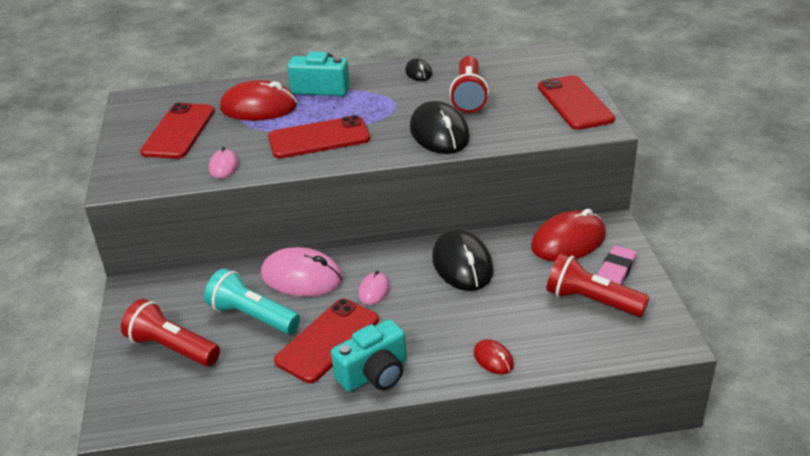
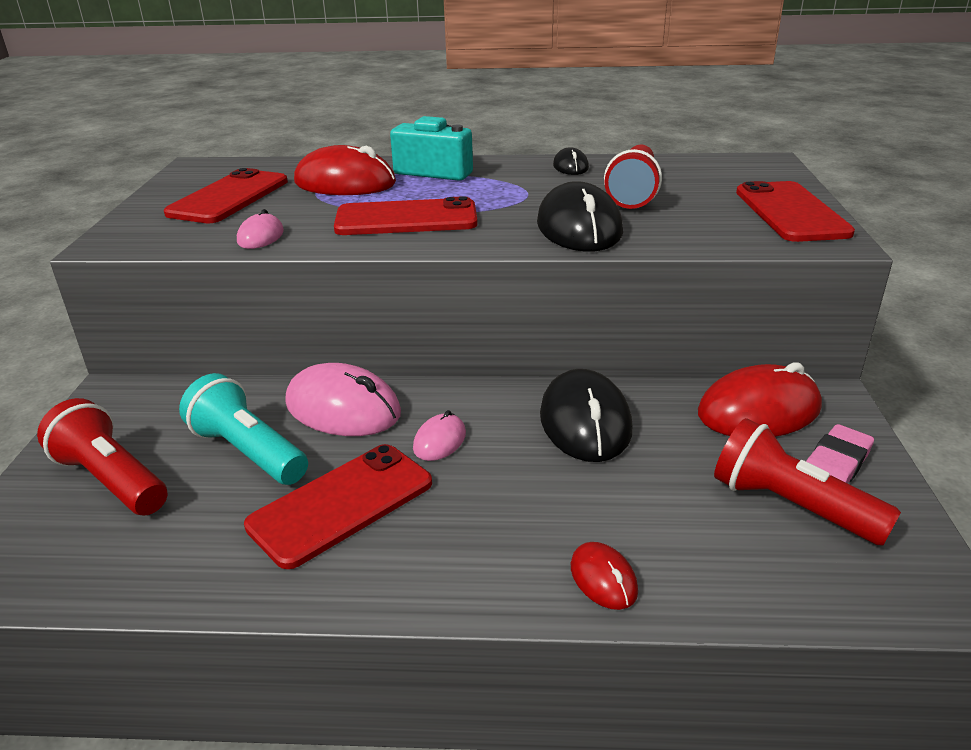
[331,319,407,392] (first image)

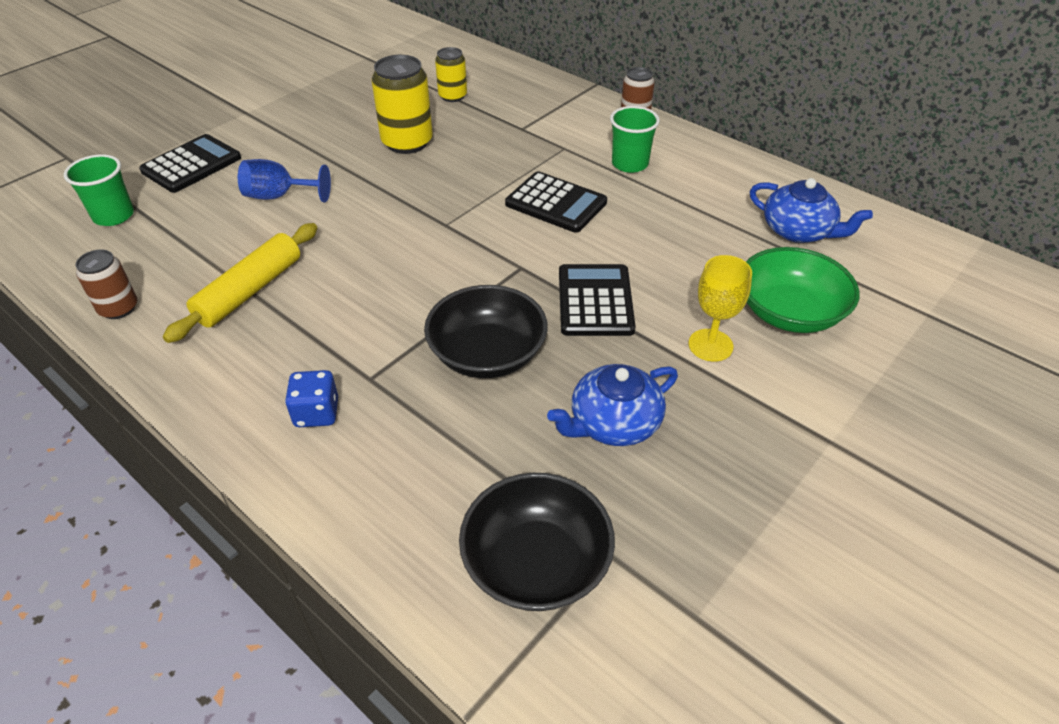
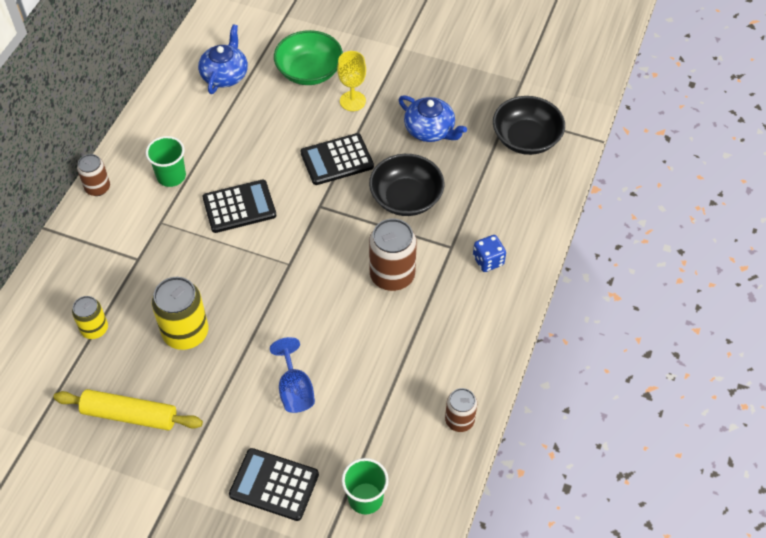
[54,389,203,430]
[202,180,276,233]
[369,219,417,291]

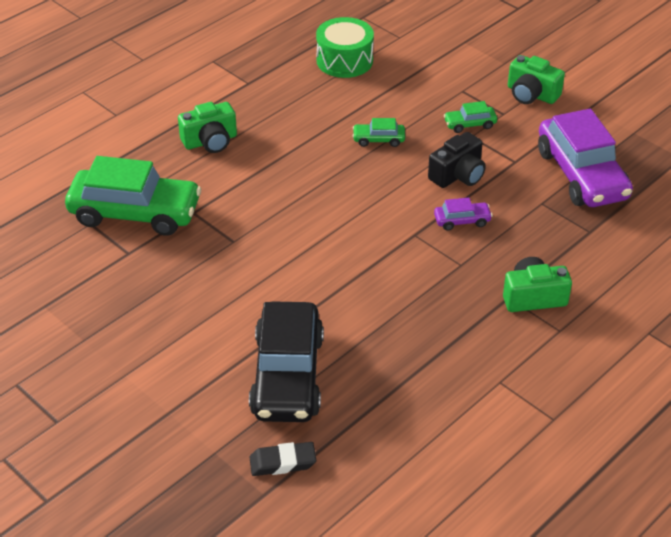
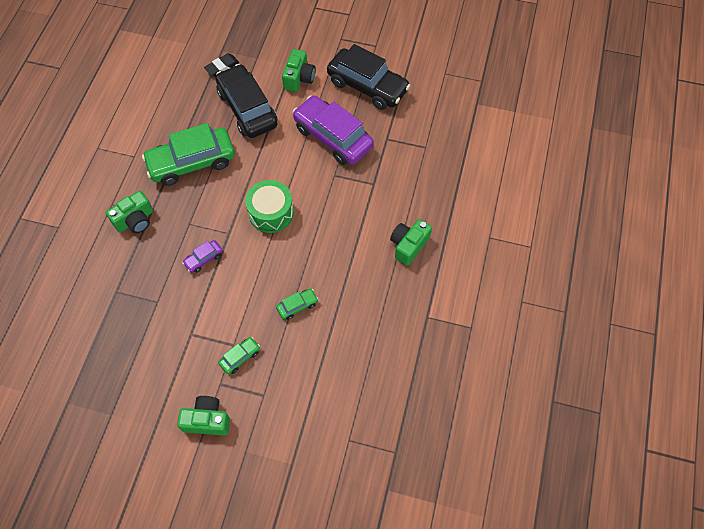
[142,123,235,186]
[245,180,294,233]
[428,132,486,188] (first image)
[292,95,374,165]
[282,49,315,92]
[327,44,411,110]

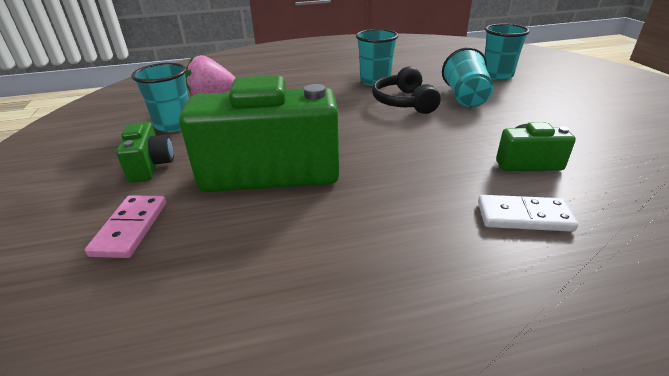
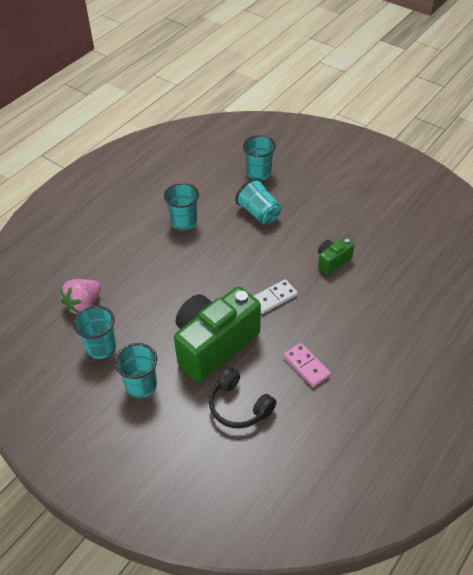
[284,343,331,387]
[115,343,157,398]
[209,367,277,429]
[254,279,298,314]

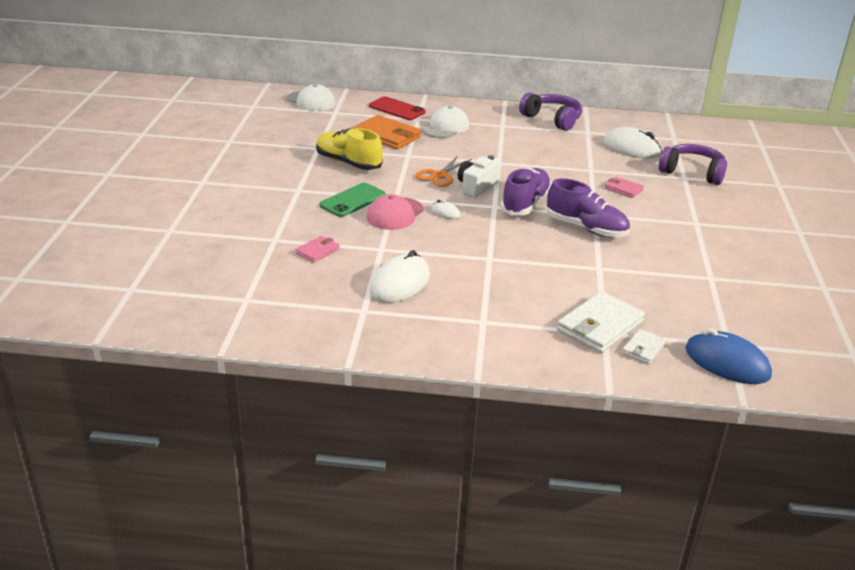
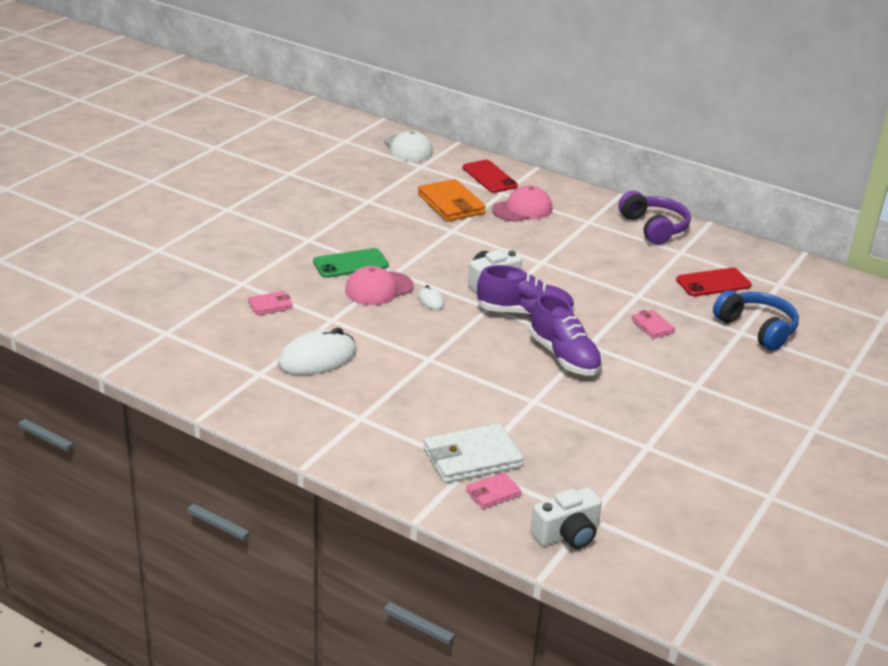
[316,128,383,170] (first image)
[416,156,472,187] (first image)
[492,185,552,222]
[476,265,575,317]
[676,268,752,297]
[466,472,522,509]
[713,290,799,351]
[531,487,602,549]

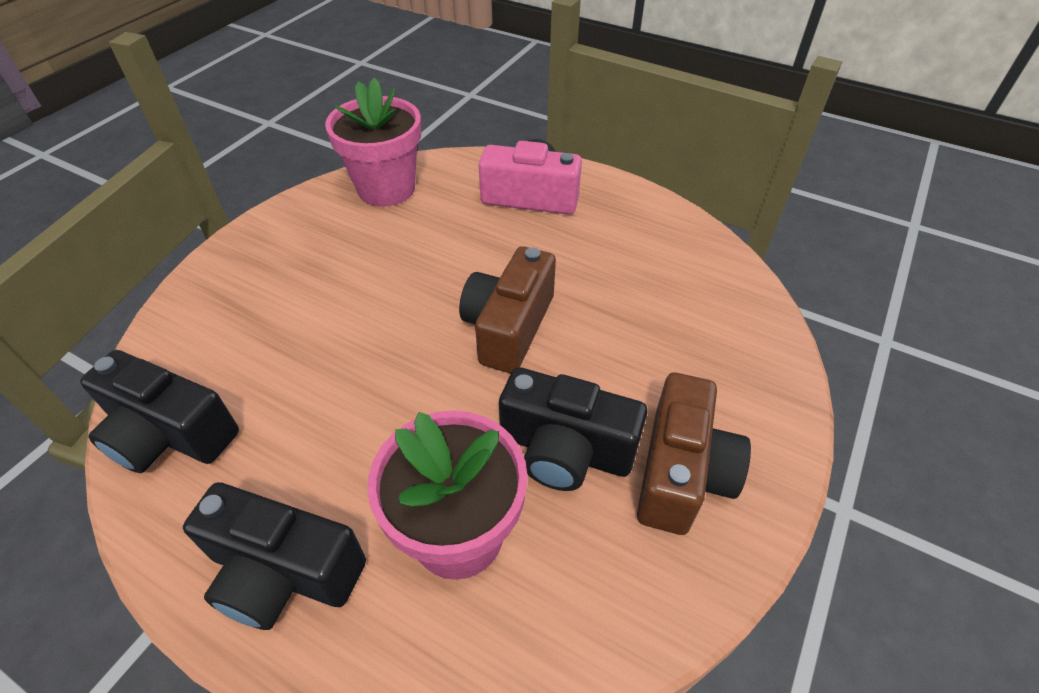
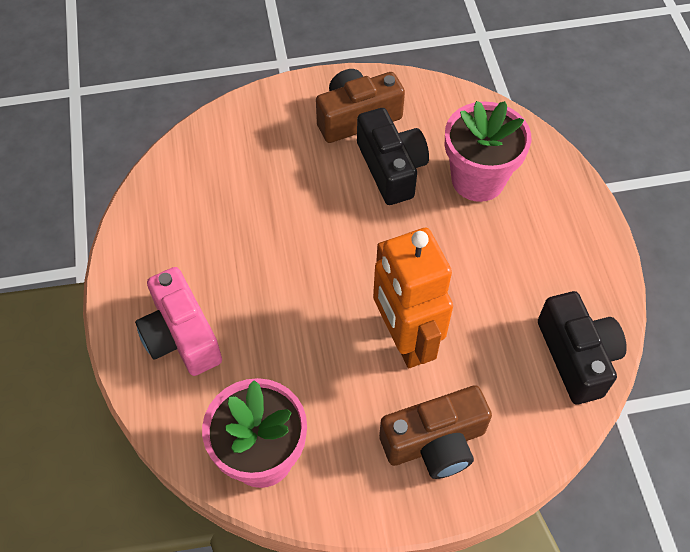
[183,482,366,630] (first image)
[379,385,492,479]
[373,228,453,368]

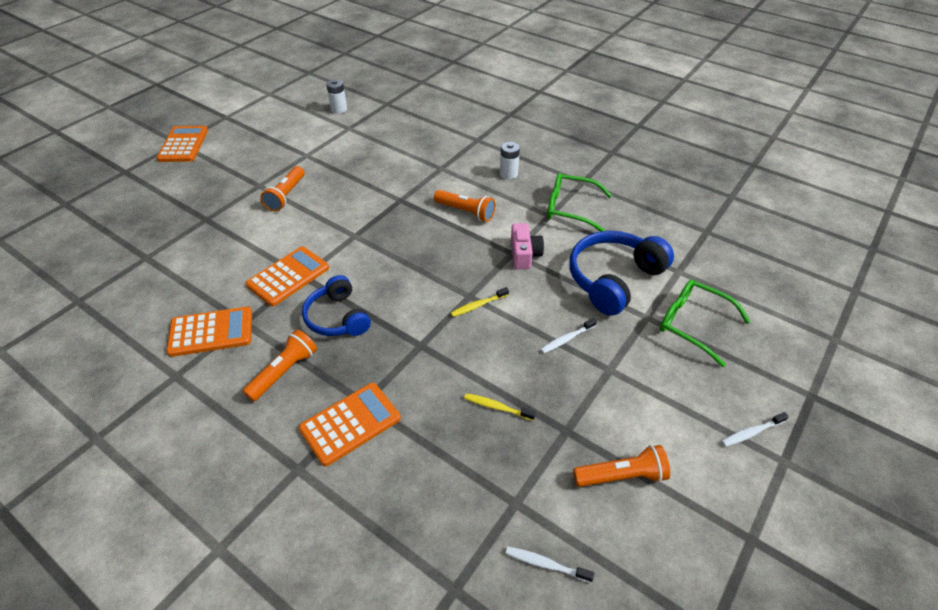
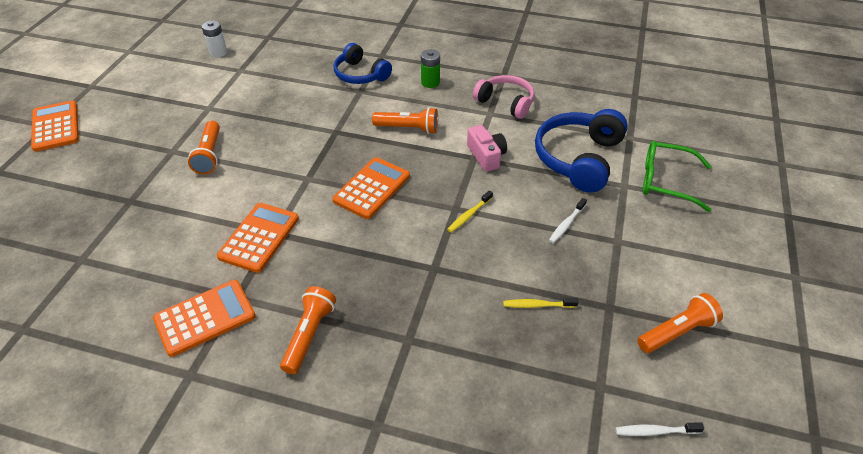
[332,157,410,219]
[334,43,392,84]
[421,49,440,88]
[473,75,535,119]
[722,412,789,447] (first image)

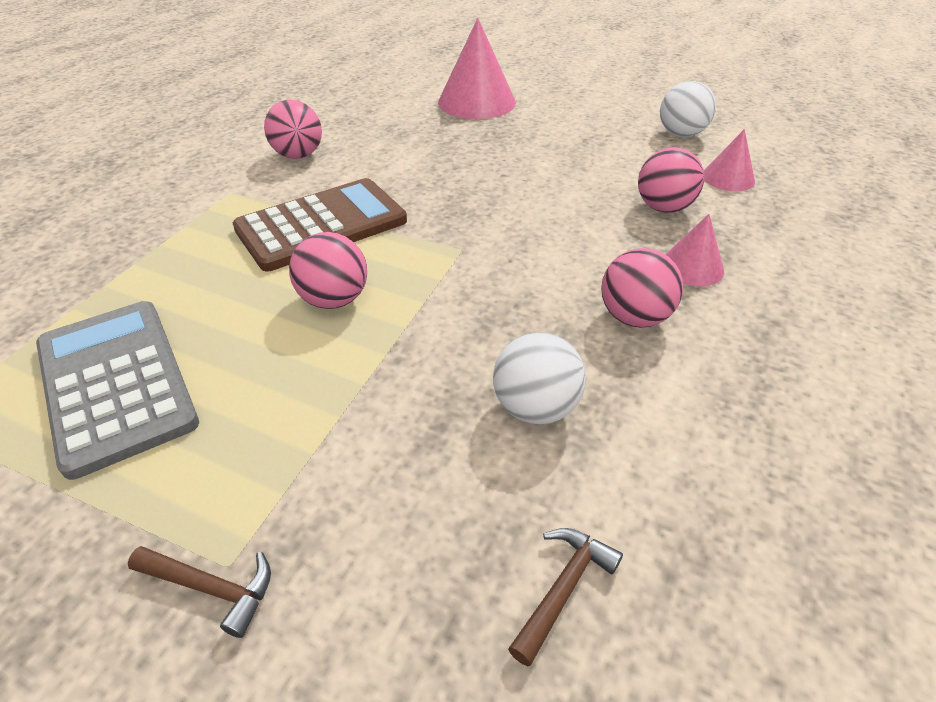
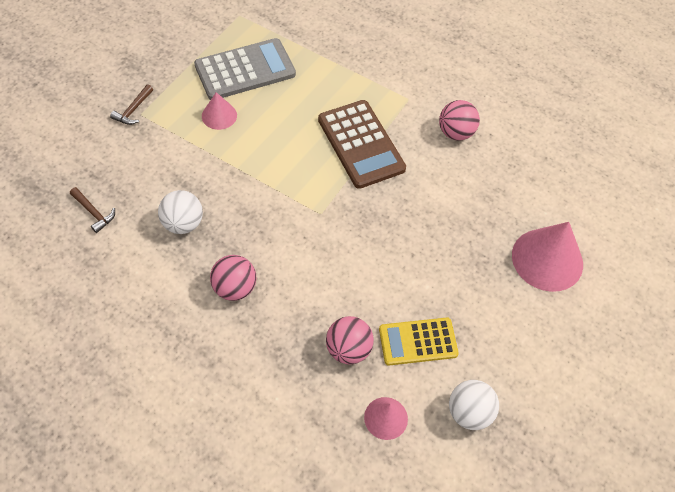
[289,232,367,309] (first image)
[202,92,237,130]
[379,318,459,365]

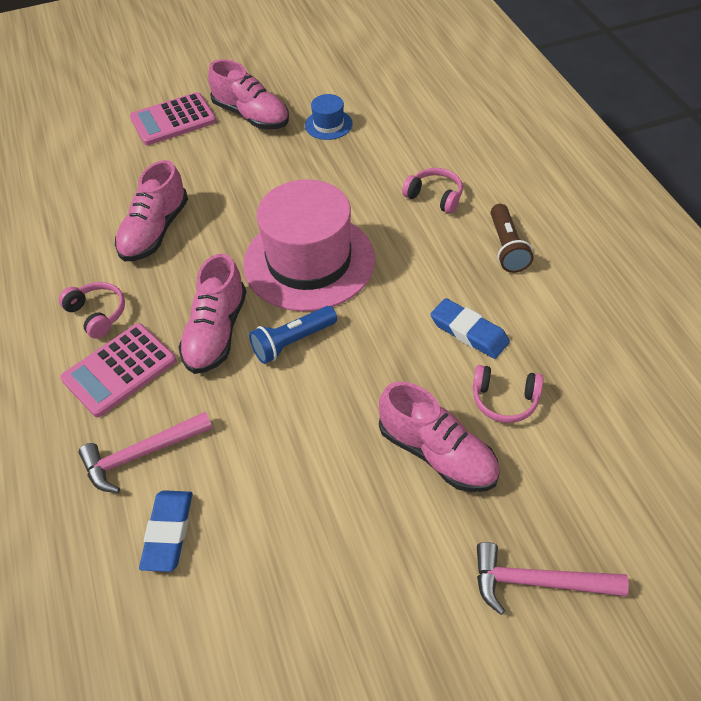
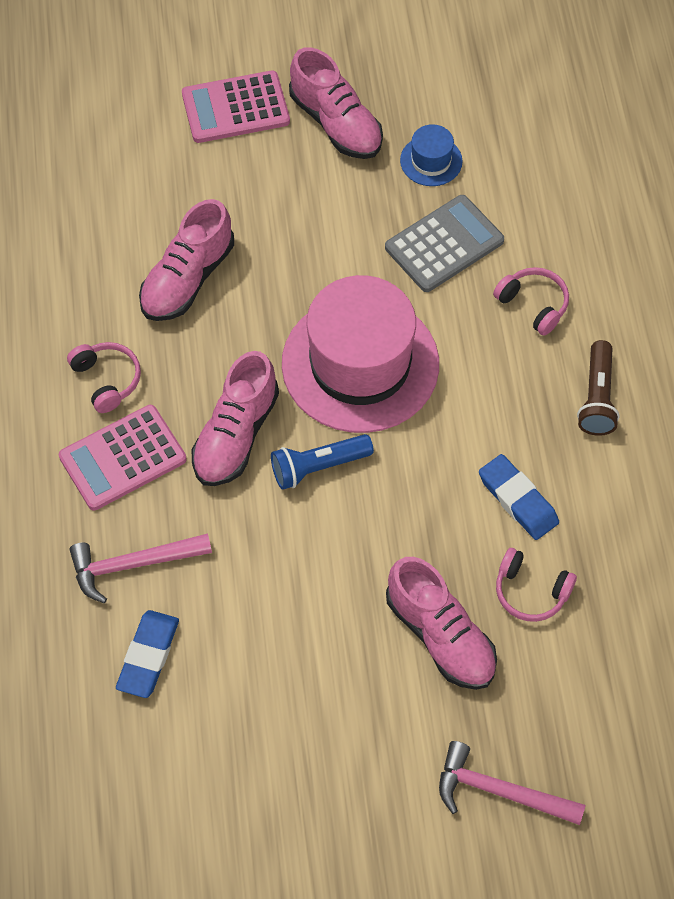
[385,195,504,292]

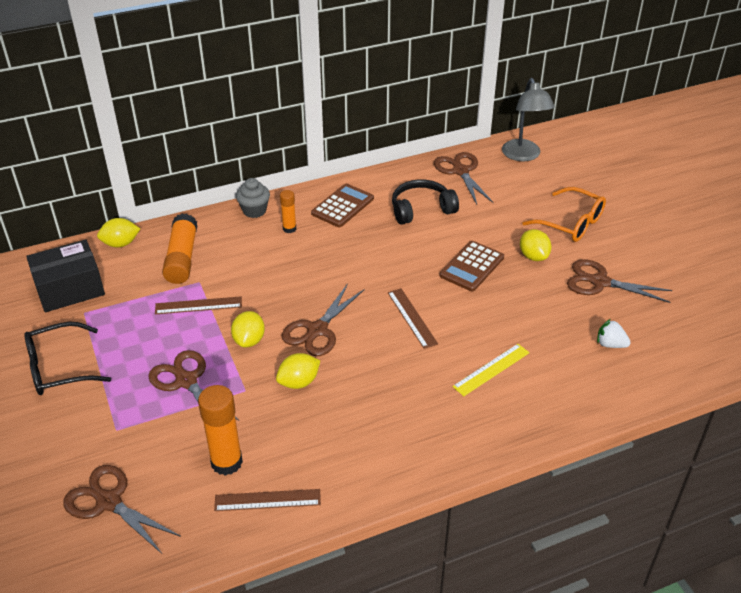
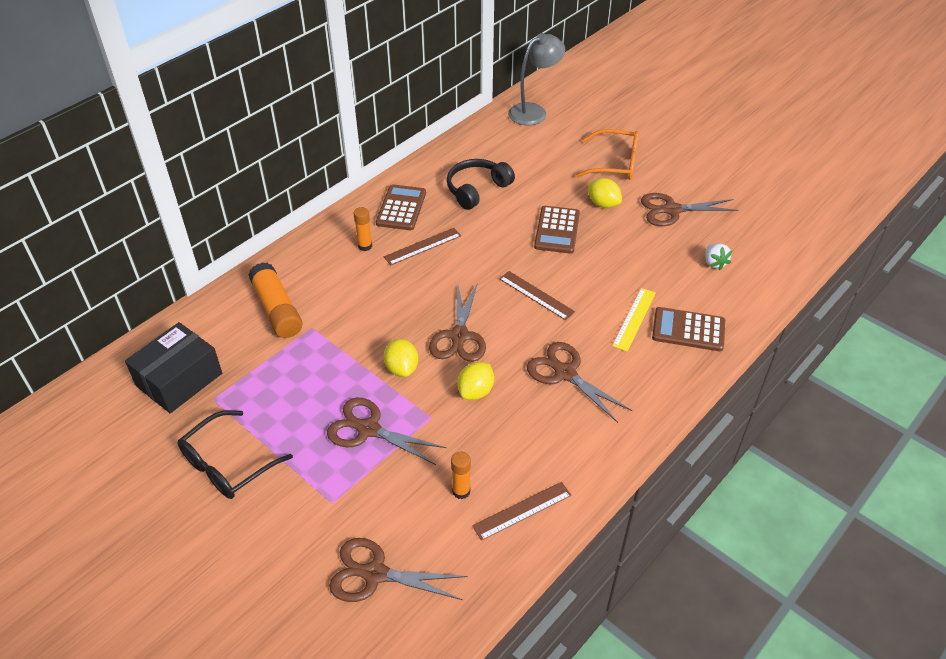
[97,218,140,248] (first image)
[384,228,461,266]
[451,452,471,499]
[236,178,270,218] (first image)
[527,342,632,423]
[508,33,565,125]
[705,243,732,270]
[652,307,725,351]

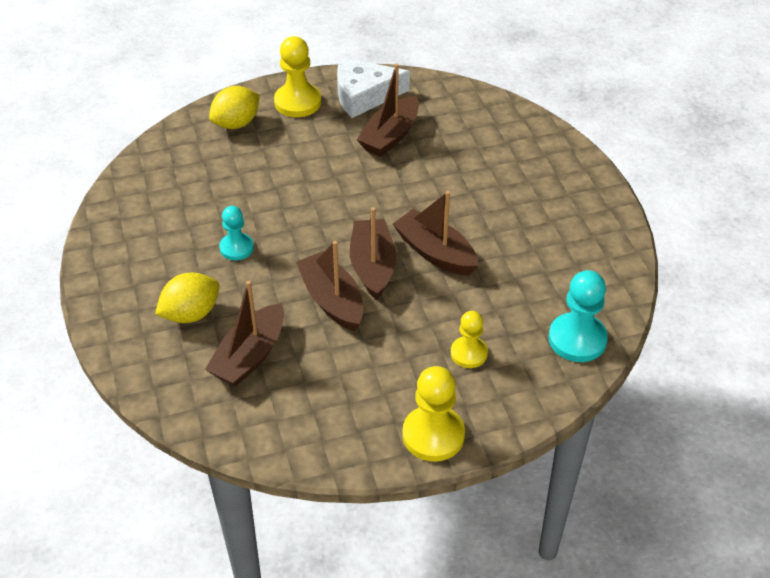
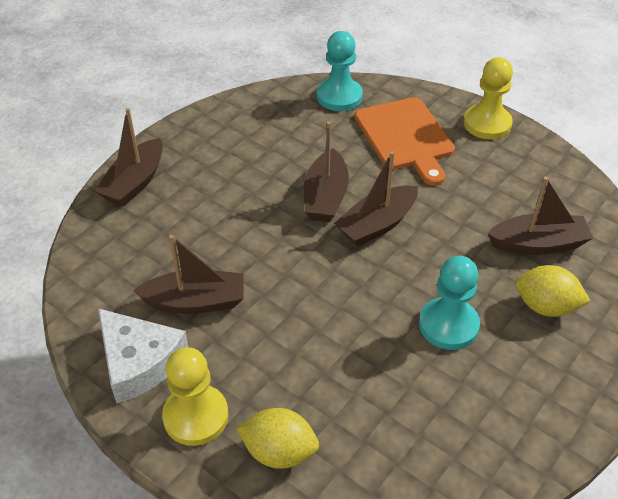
[419,256,480,350]
[95,108,163,207]
[355,97,455,186]

